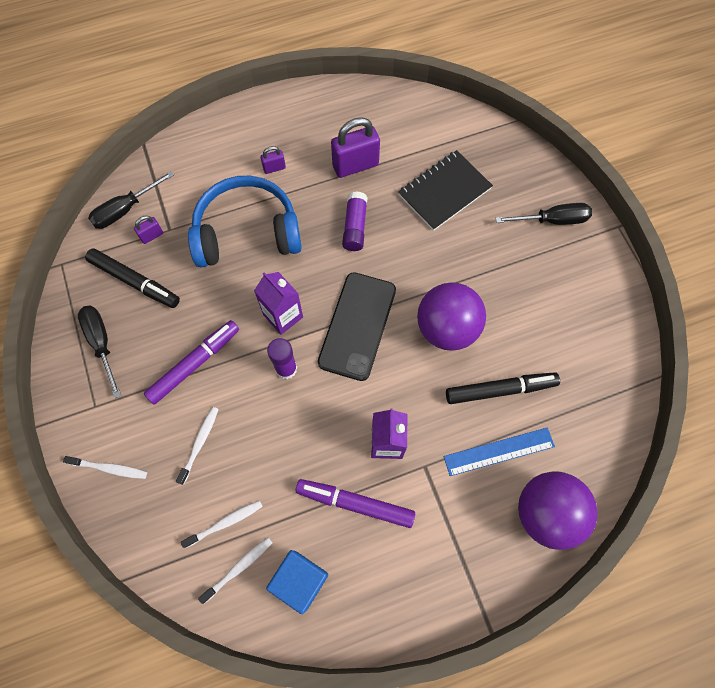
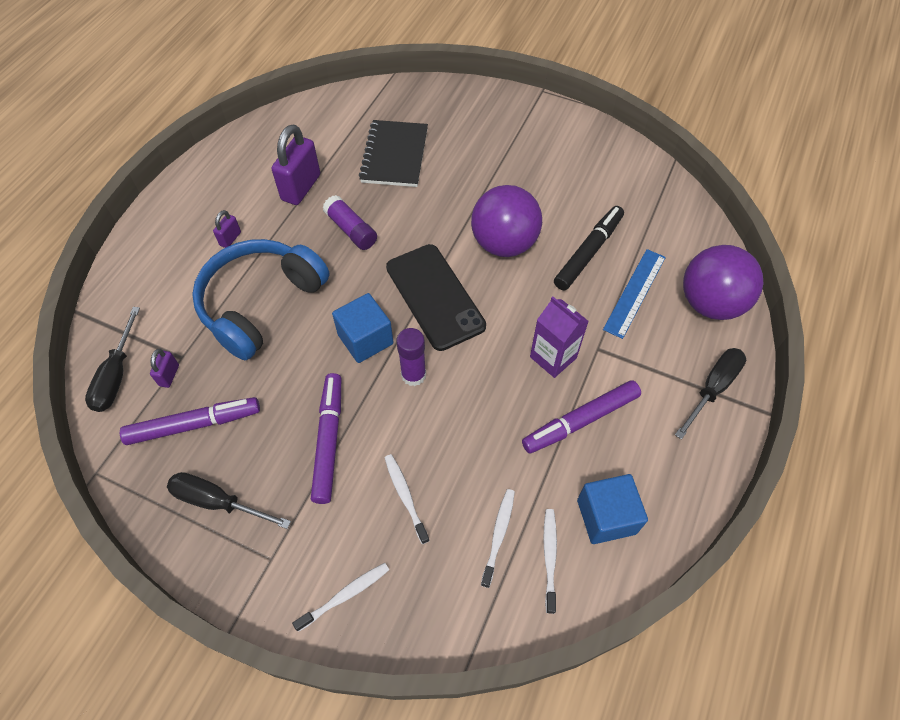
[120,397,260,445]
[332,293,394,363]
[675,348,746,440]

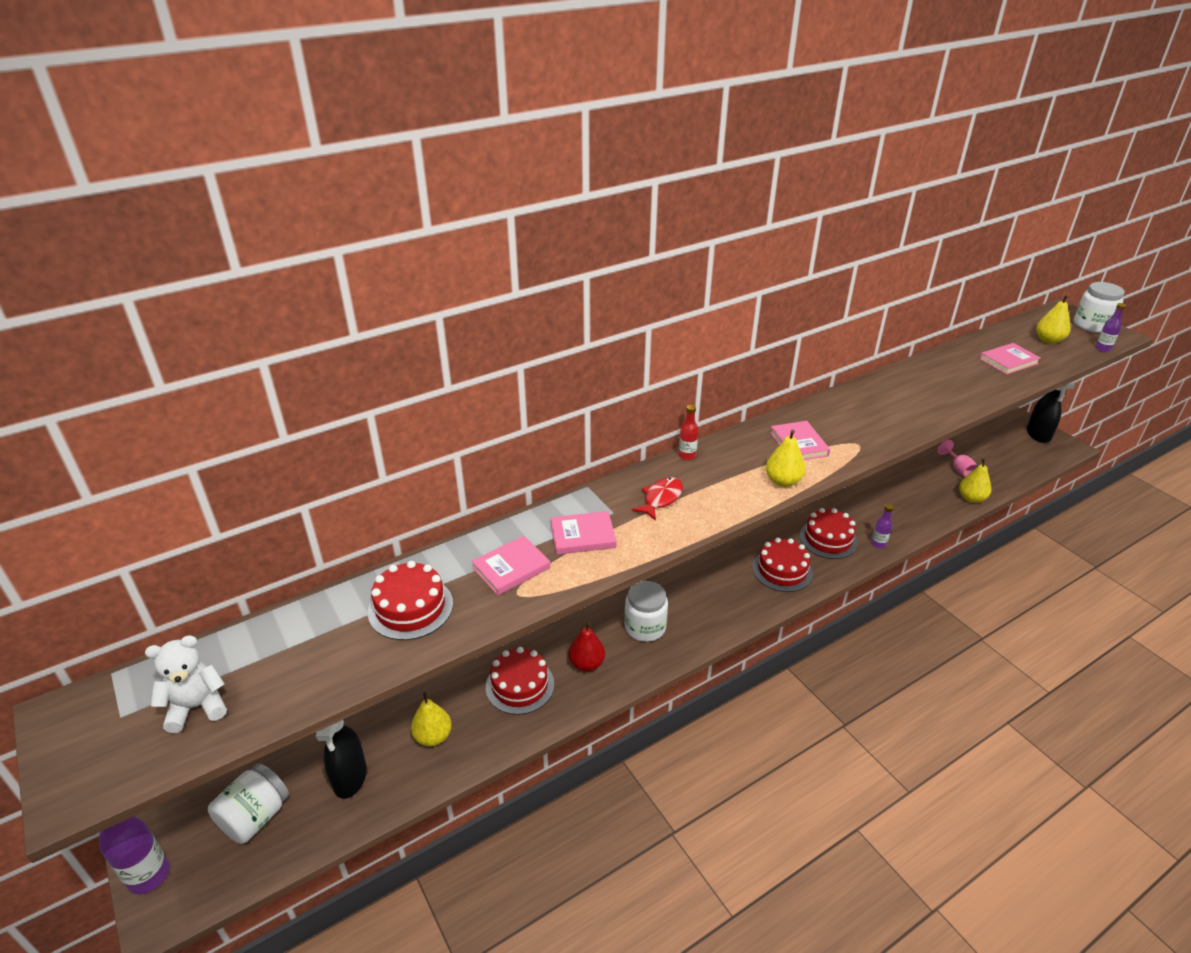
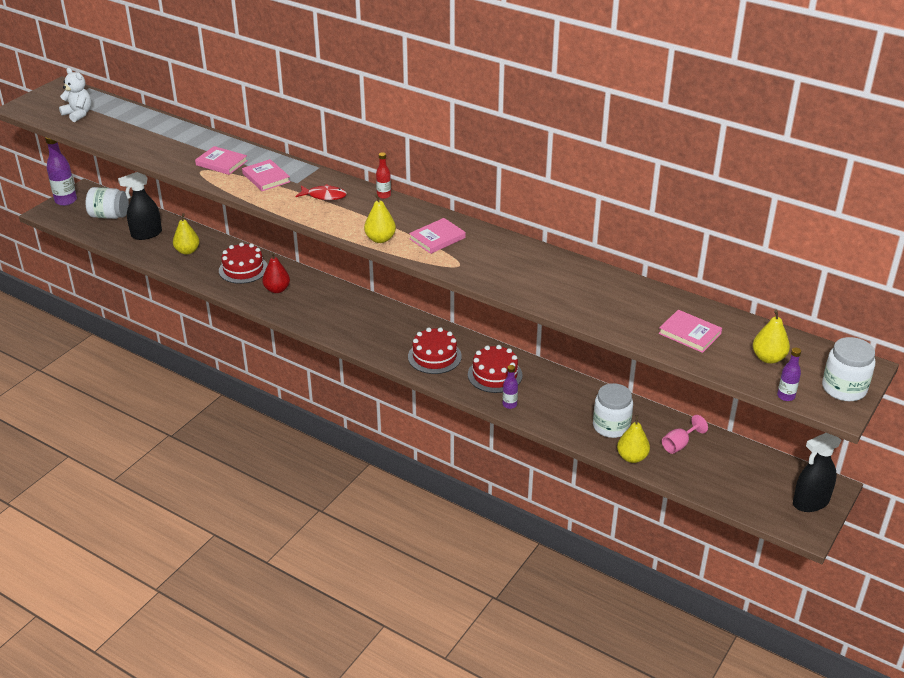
[368,561,453,640] (first image)
[593,383,633,438]

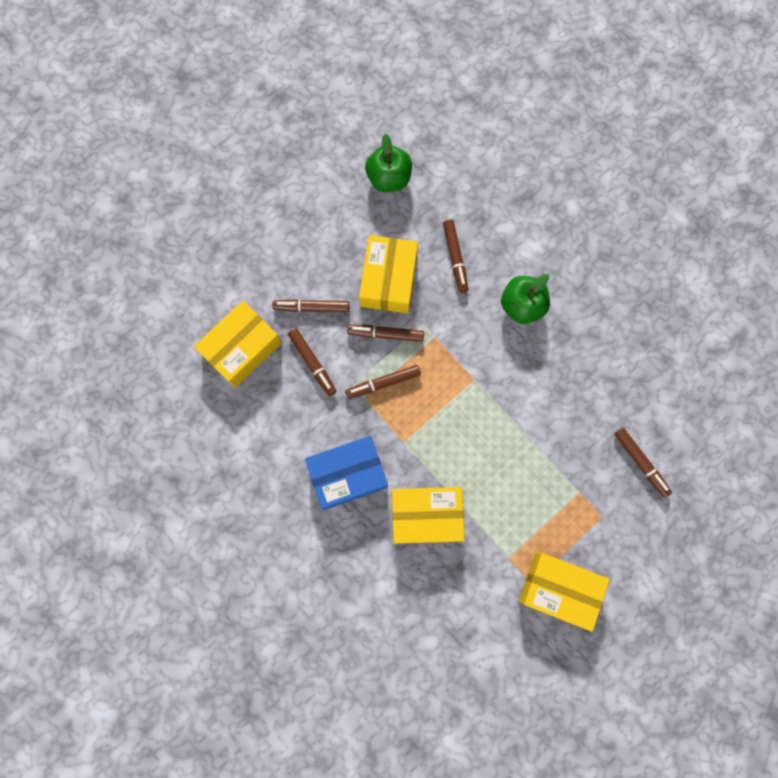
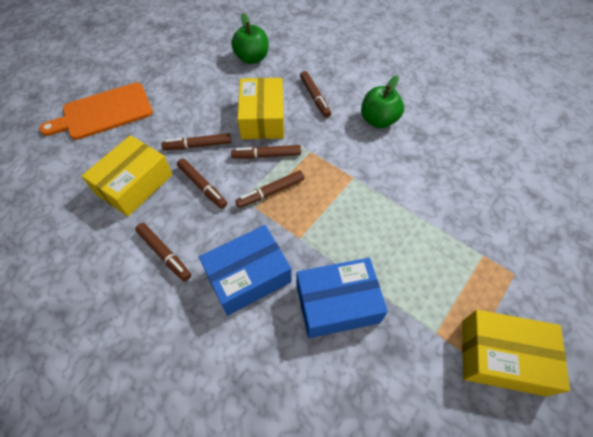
[296,258,388,338]
[135,223,191,282]
[39,82,153,140]

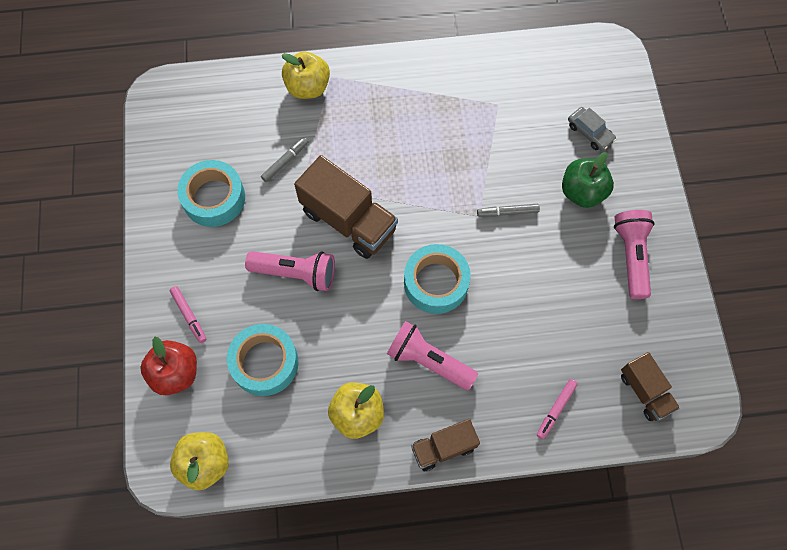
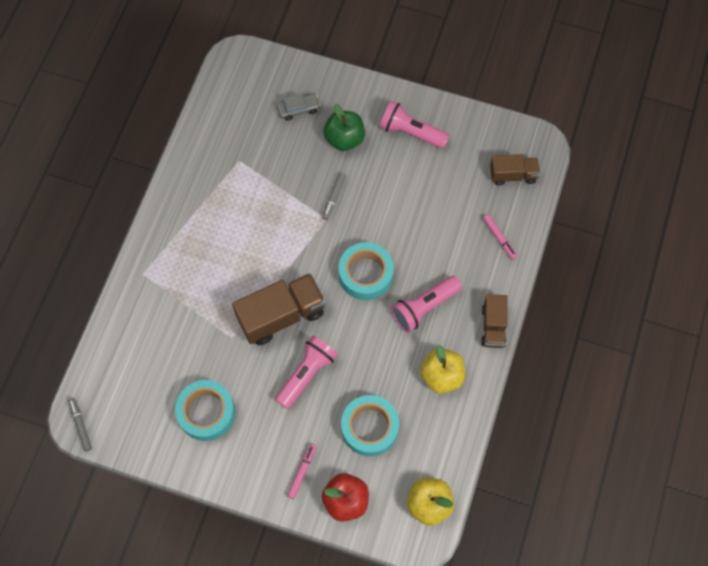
[287,444,316,499]
[68,398,92,452]
[282,51,330,99] (first image)

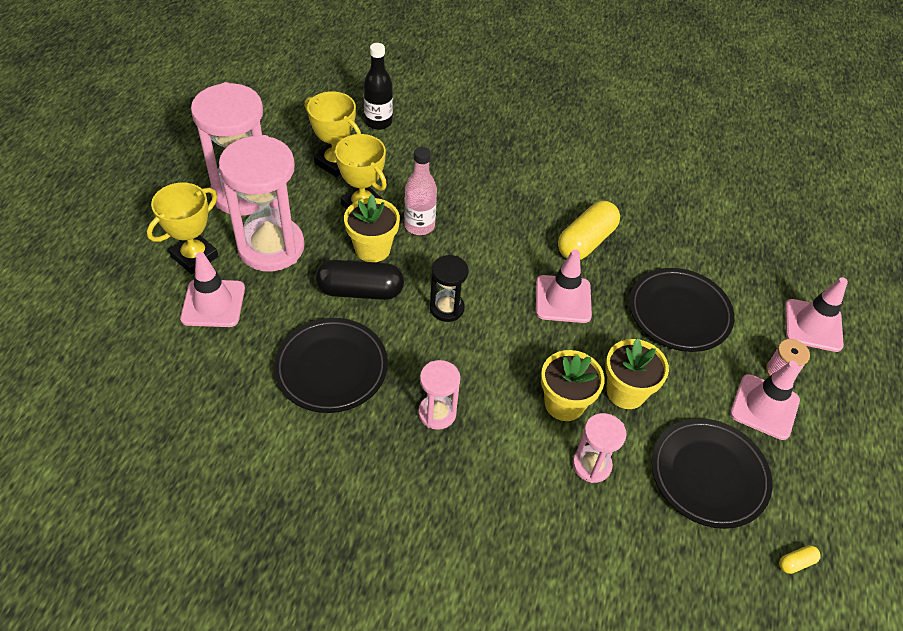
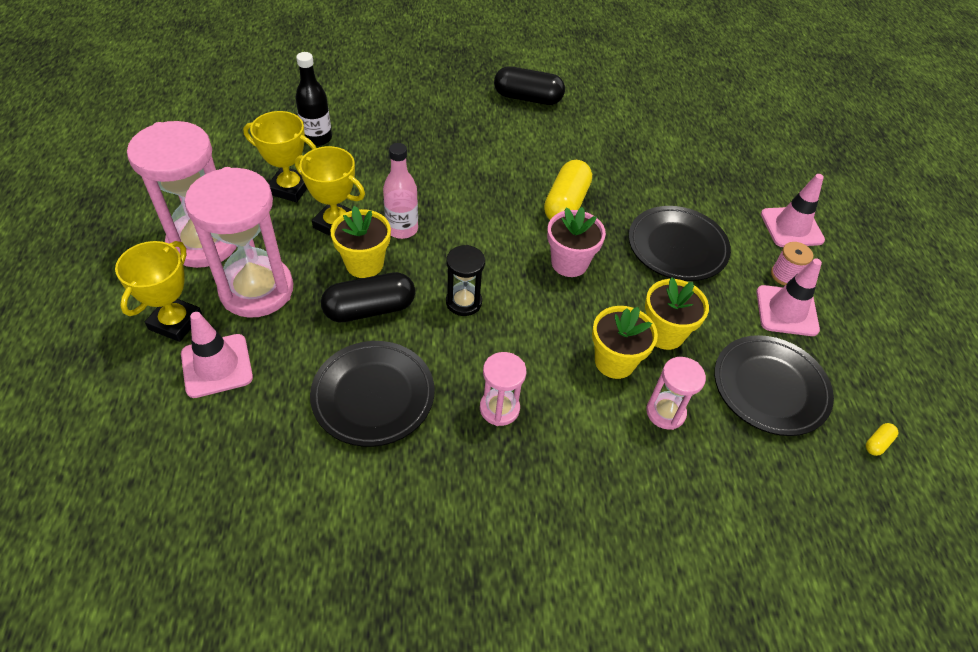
[547,207,606,277]
[494,66,565,105]

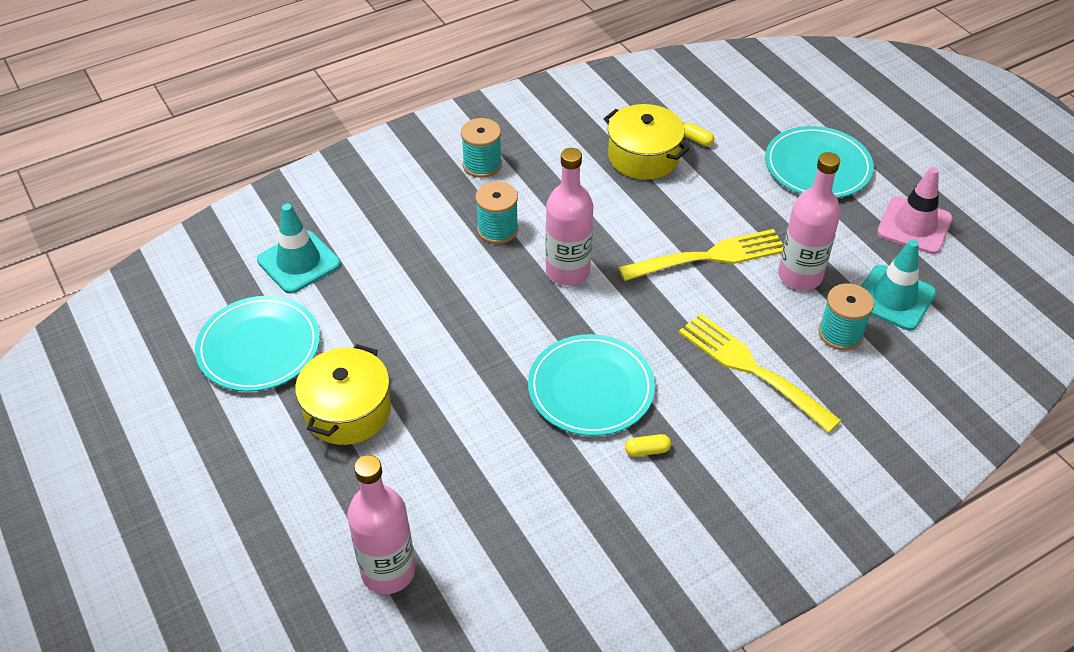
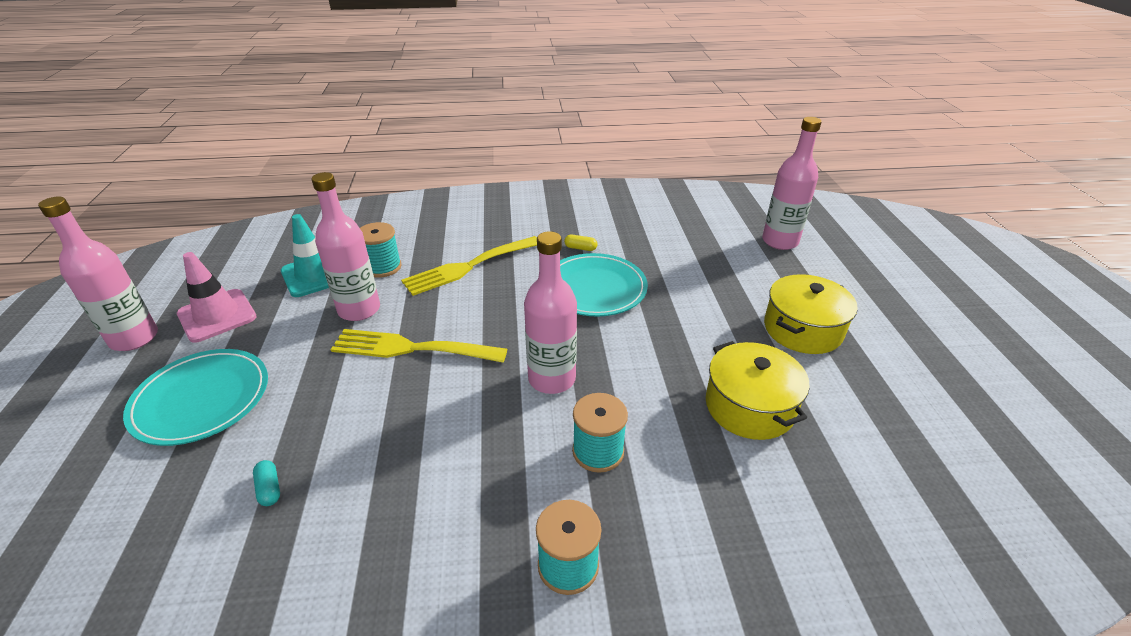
[195,296,320,392] (first image)
[257,204,341,294] (first image)
[706,341,810,440]
[401,236,537,296]
[253,460,280,506]
[38,196,158,351]

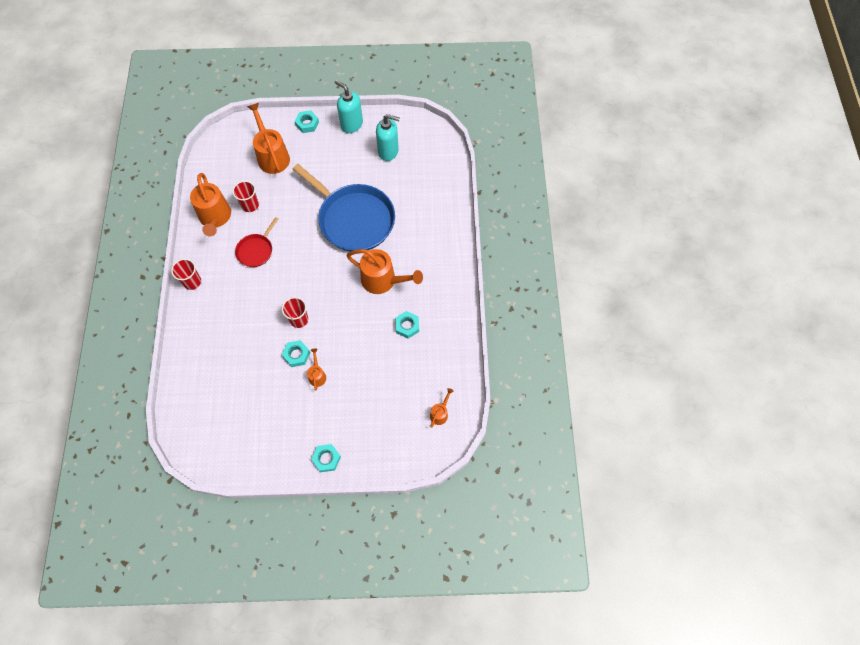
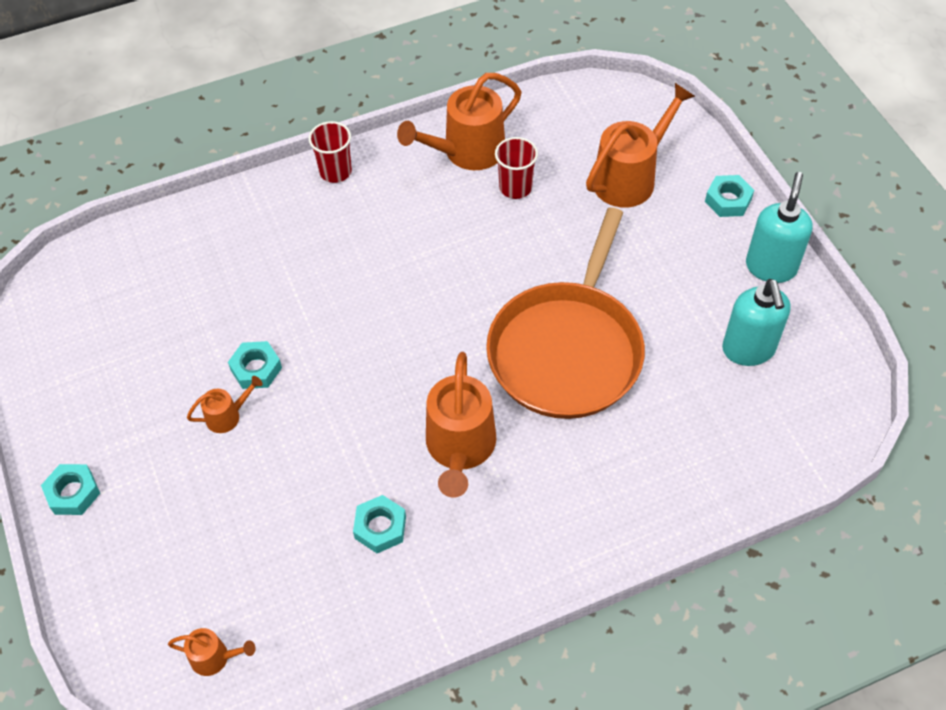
[235,217,278,267] (first image)
[282,297,308,328] (first image)
[486,207,645,419]

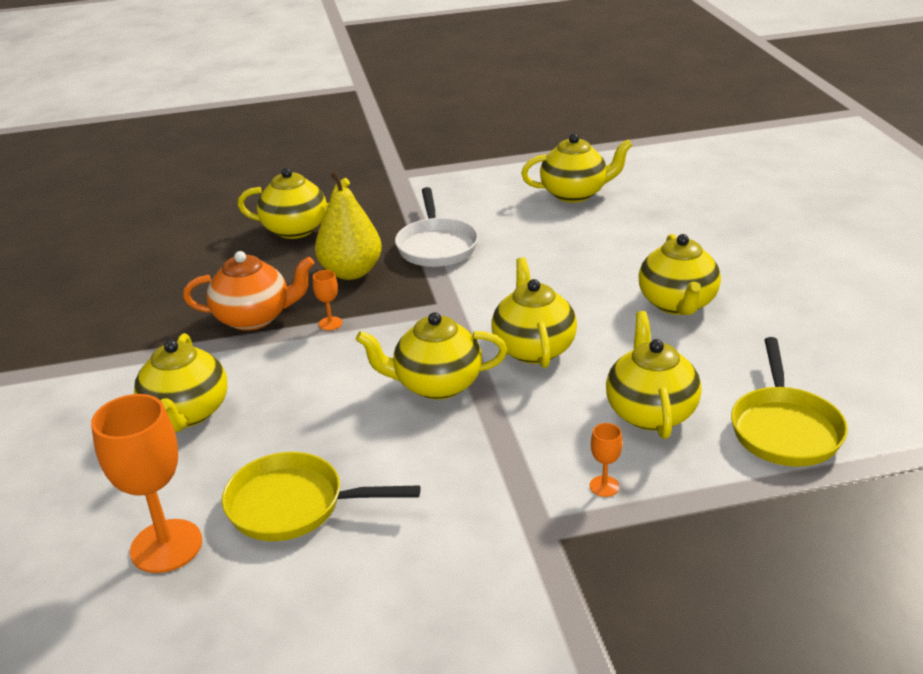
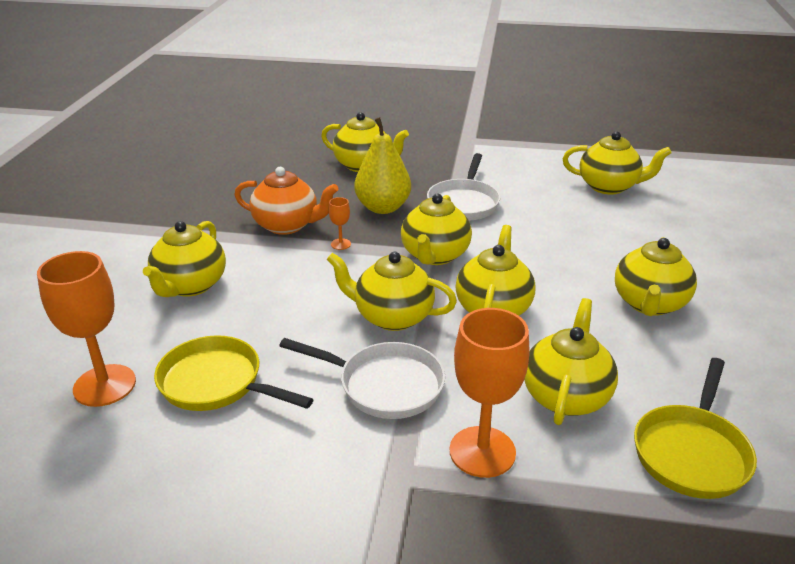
[450,308,529,478]
[279,338,445,419]
[401,193,472,265]

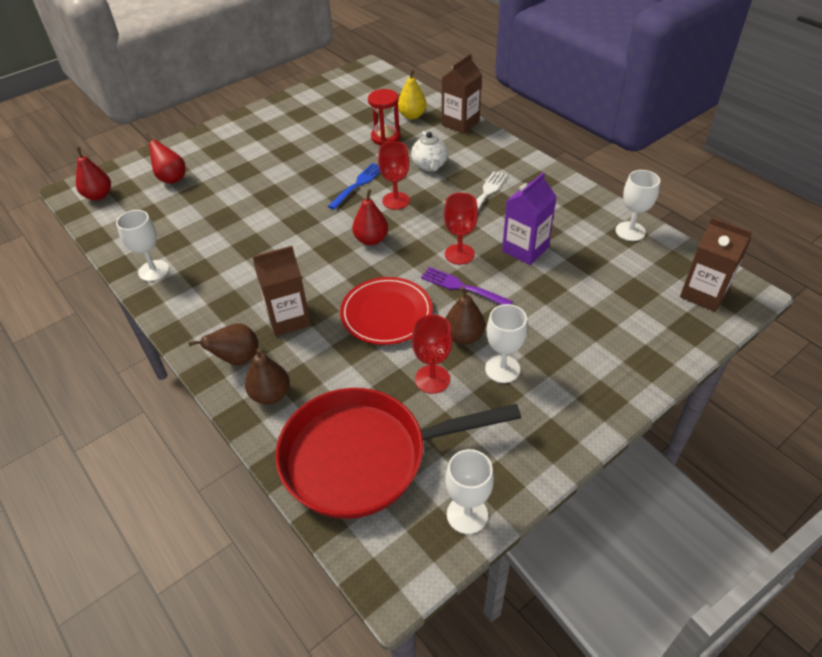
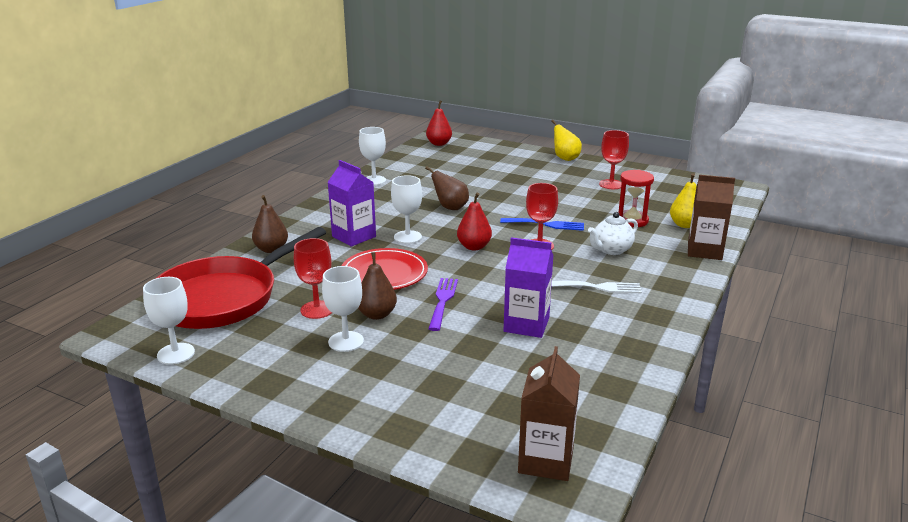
[145,133,185,184] (first image)
[425,166,469,210]
[327,160,376,247]
[155,227,326,329]
[599,130,629,189]
[391,175,422,244]
[551,120,582,161]

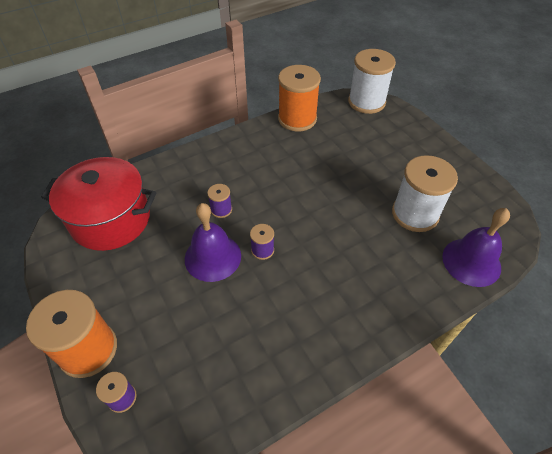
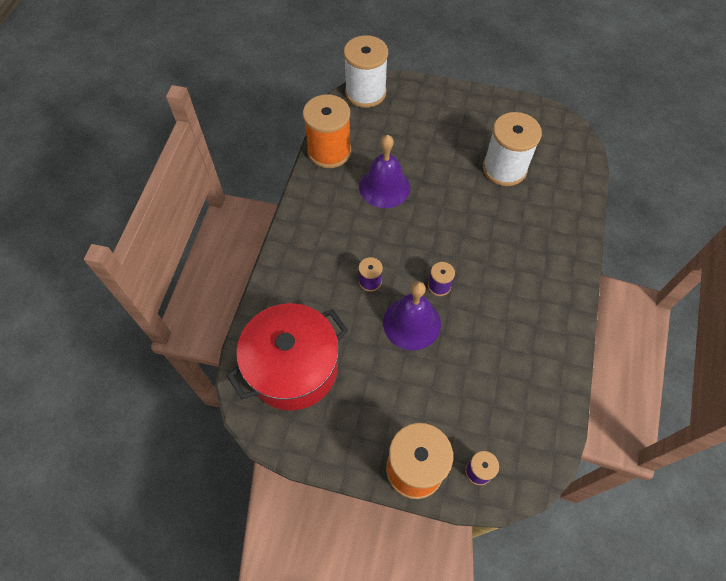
[359,135,410,208]

